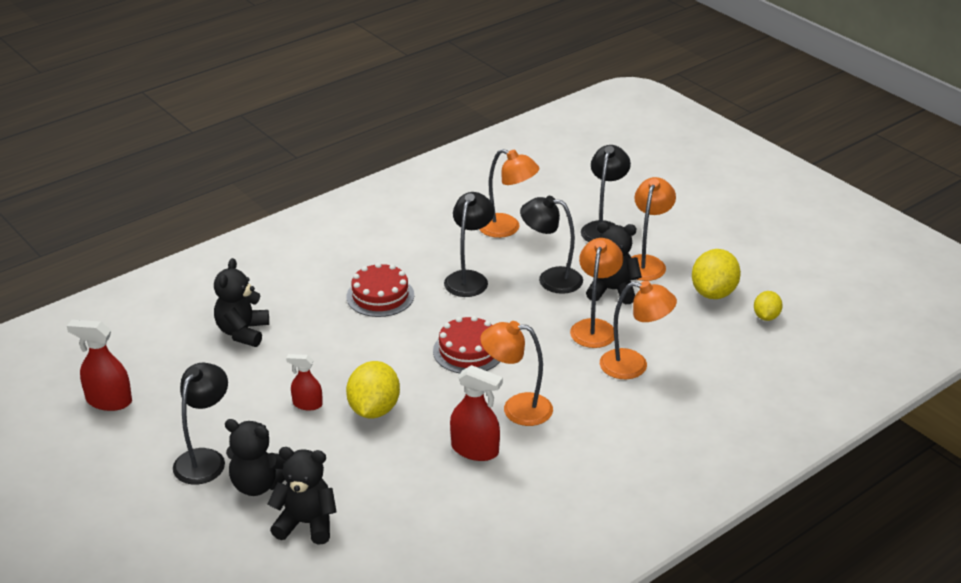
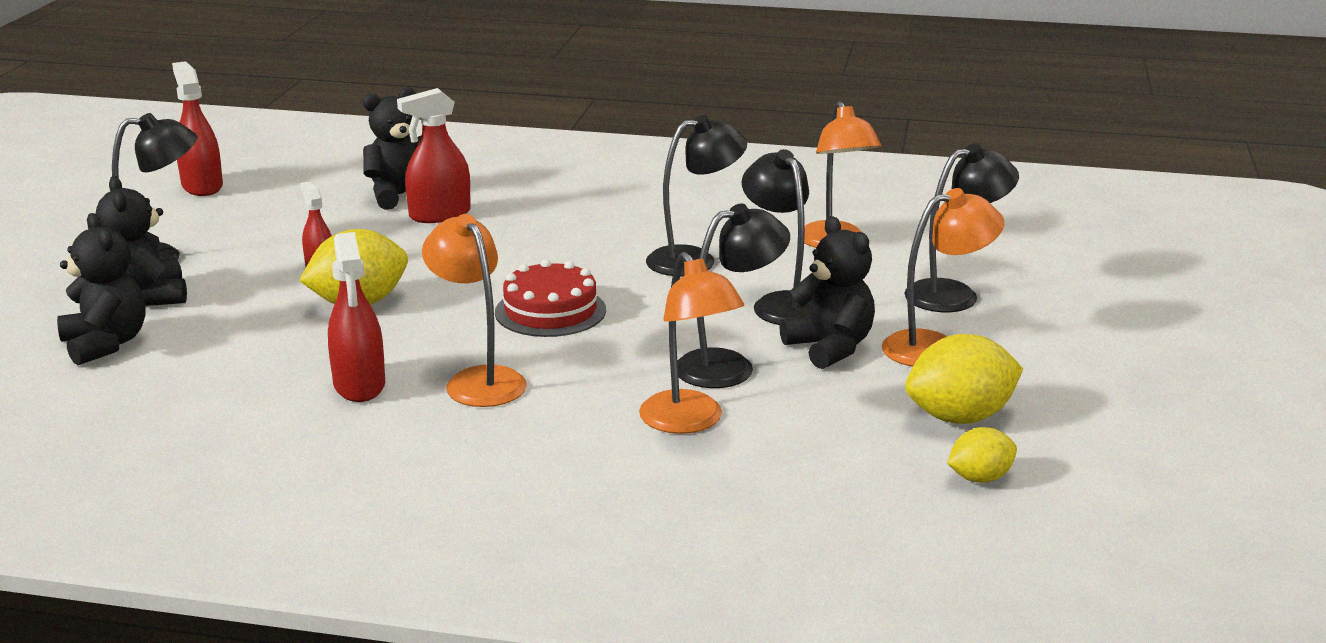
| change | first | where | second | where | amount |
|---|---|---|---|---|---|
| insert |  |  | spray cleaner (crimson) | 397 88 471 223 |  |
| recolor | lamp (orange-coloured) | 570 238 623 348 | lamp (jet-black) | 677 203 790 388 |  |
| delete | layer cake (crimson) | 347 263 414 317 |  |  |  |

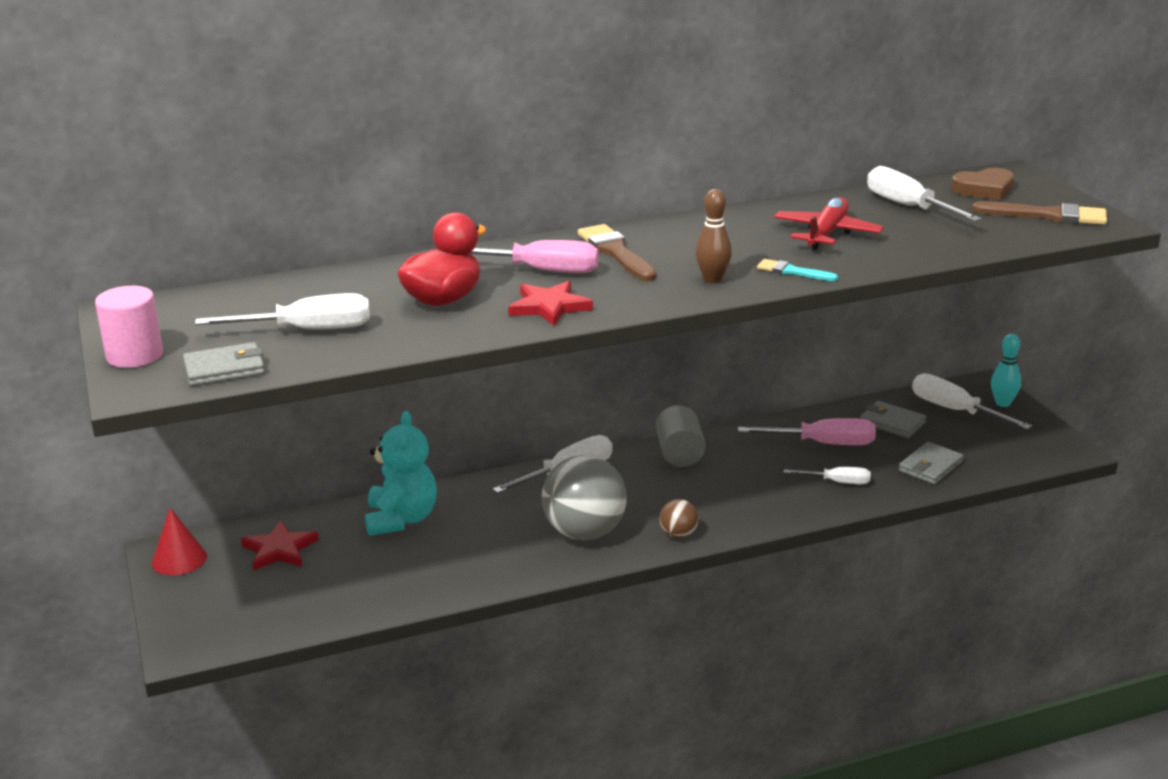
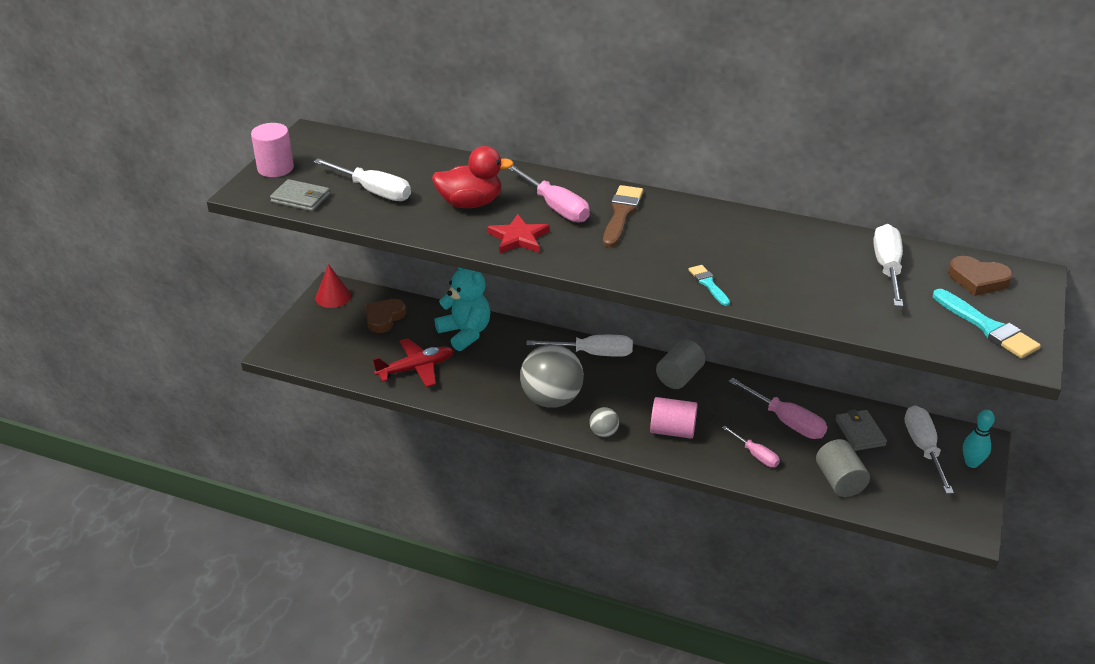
| change | first | where | second | where | amount |
|---|---|---|---|---|---|
| replace | star (crimson) | 241 520 319 571 | heart shape (dark brown) | 365 299 406 333 |  |
| move | plane (crimson) | 774 197 884 250 |  | 372 338 454 387 |  |
| rotate | teddy bear (teal) | 365 411 437 536 |  | 435 267 490 351 | 75 degrees counterclockwise |
| recolor | ball (dark brown) | 660 499 699 538 | ball (gray) | 589 407 619 437 |  |
| insert |  |  | solid cylinder (pink) | 650 397 698 439 |  |
| recolor | screwdriver (white) | 784 467 871 484 | screwdriver (pink) | 722 426 780 467 |  |
| replace | card wallet (gray) | 899 442 964 485 | solid cylinder (gray) | 816 439 870 497 |  |
| recolor | paintbrush (dark brown) | 972 201 1107 225 | paintbrush (teal) | 933 289 1041 358 |  |
| delete | bowling pin (dark brown) | 696 189 732 283 |  |  |  |

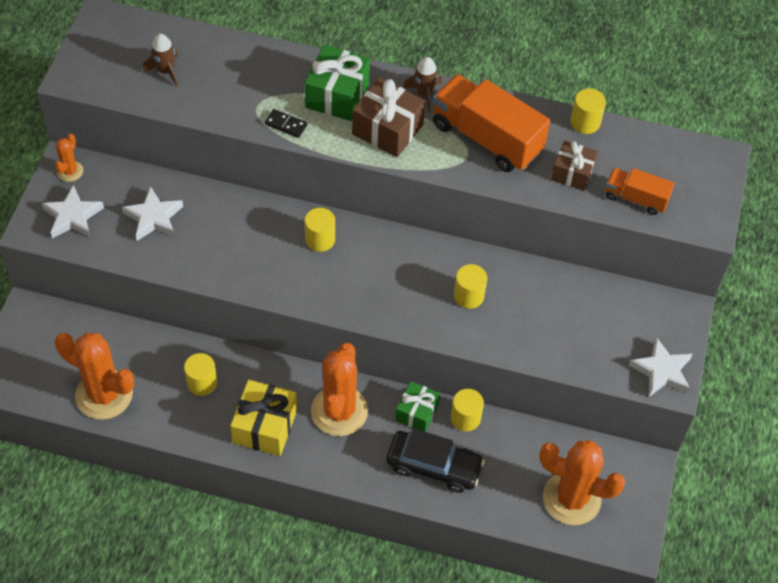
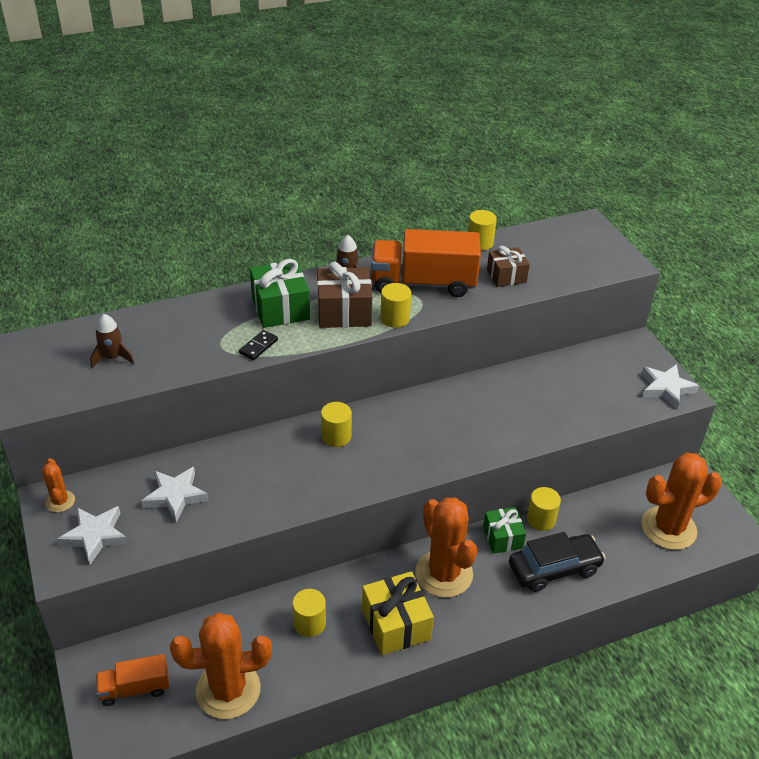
| change | first | where | second | where | amount |
|---|---|---|---|---|---|
| move | toy truck (orange-coloured) | 605 168 675 215 |  | 96 654 169 706 |  |
| rotate | domino tile (jet-black) | 265 109 307 138 |  | 239 330 278 360 | 45 degrees counterclockwise |
| move | solid cylinder (yellow) | 454 264 487 309 |  | 380 283 411 328 |  |

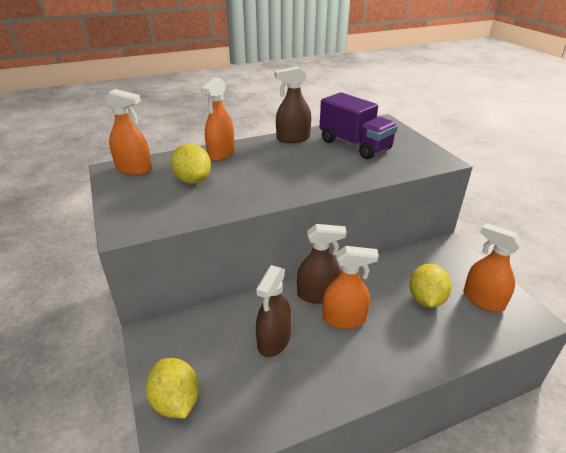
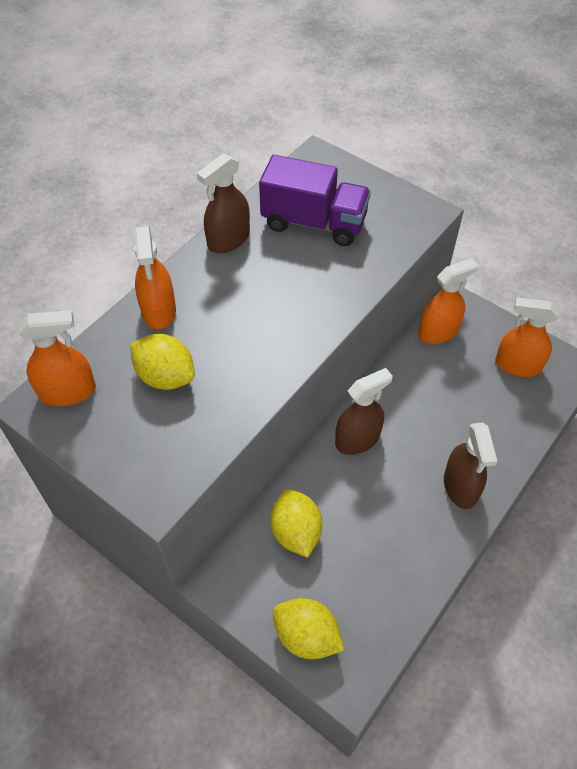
| change | first | where | second | where | amount |
|---|---|---|---|---|---|
| move | toy lemon (yellow) | 409 264 452 308 |  | 270 489 323 558 |  |
| move | spray cleaner (orange-coloured) | 322 246 379 329 |  | 418 258 478 344 |  |
| move | spray cleaner (dark brown) | 256 265 291 357 |  | 444 423 497 509 |  |

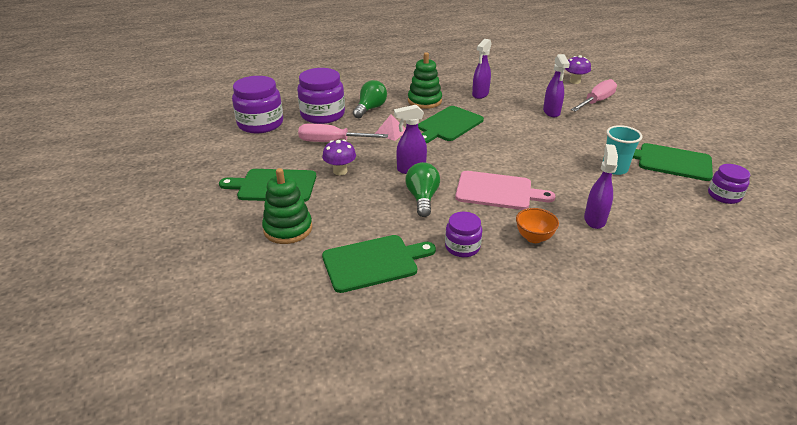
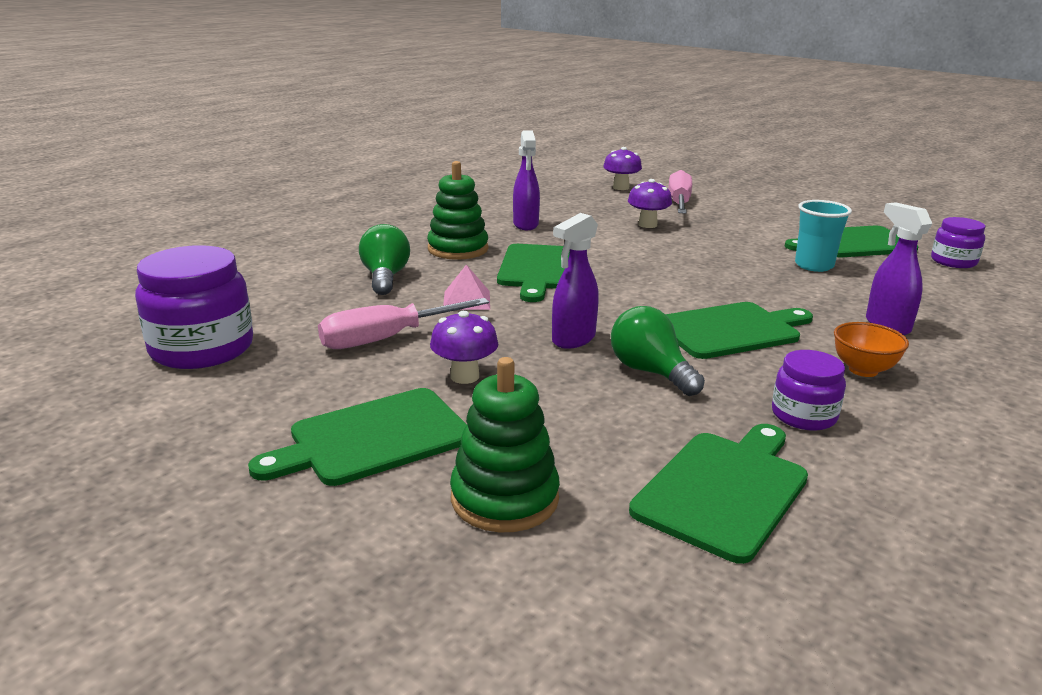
| change | first | where | second | where | amount |
|---|---|---|---|---|---|
| replace | spray cleaner (purple) | 543 54 570 117 | mushroom (purple) | 628 179 672 228 |  |
| recolor | cutting board (pink) | 455 171 556 210 | cutting board (green) | 665 302 813 359 |  |
| delete | preserve jar (purple) | 297 68 345 124 |  |  |  |

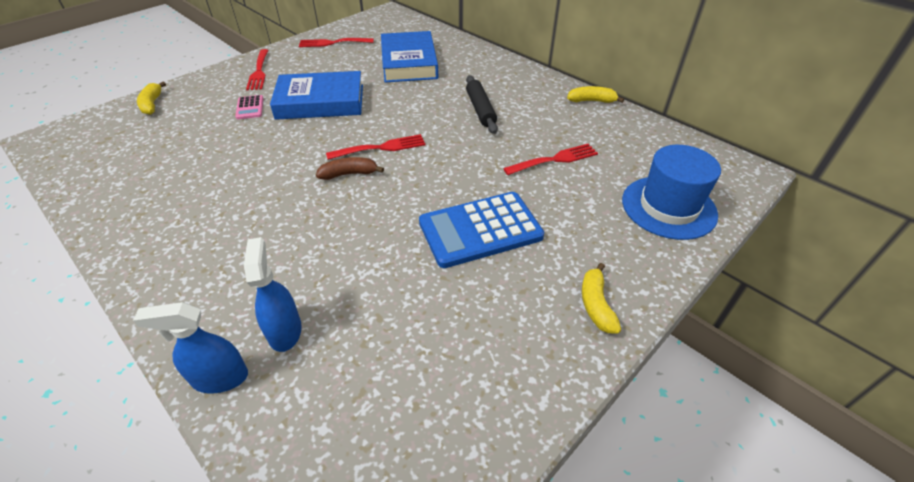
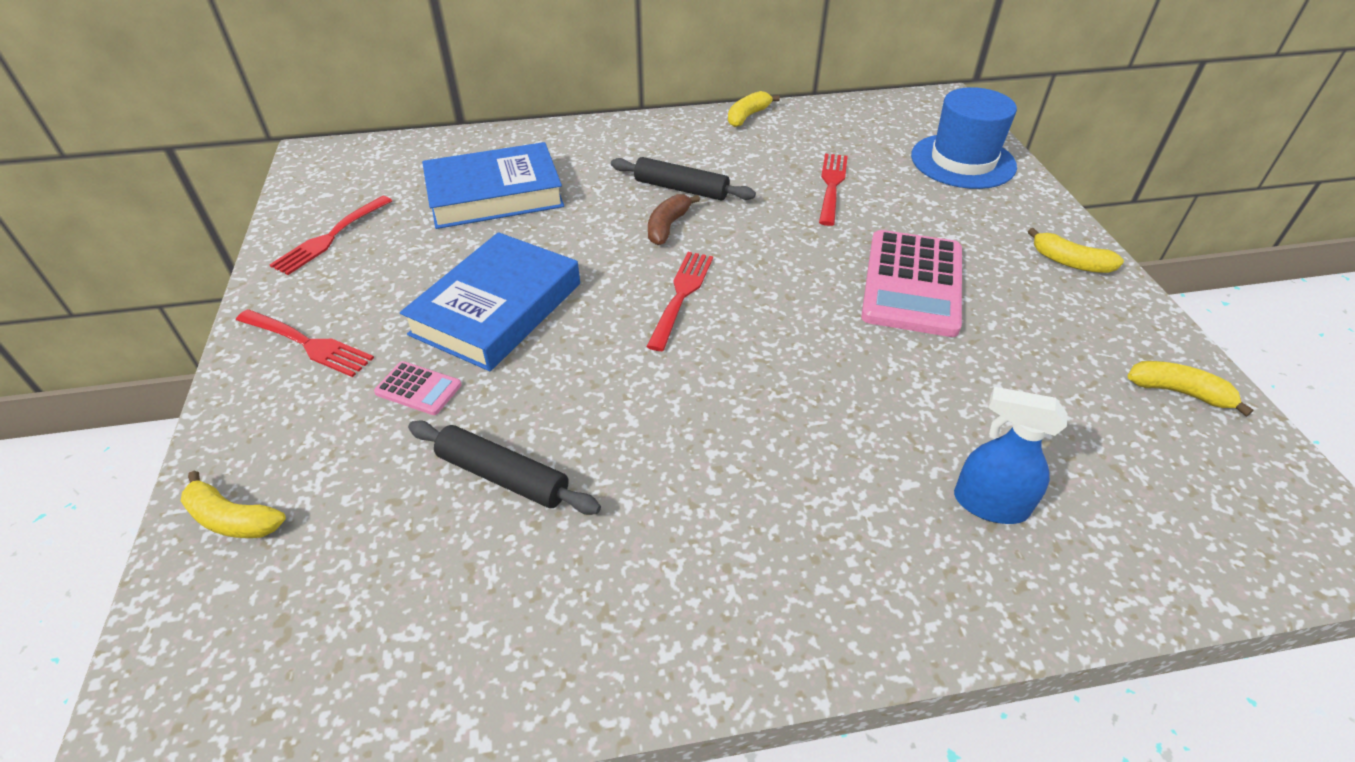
| change | first | where | second | where | amount |
|---|---|---|---|---|---|
| insert |  |  | rolling pin (jet-black) | 408 420 601 515 |  |
| rotate | hardback (royal blue) | 381 31 438 82 |  | 422 142 564 229 | 45 degrees counterclockwise |
| move | toy banana (dark brown) | 316 157 384 180 |  | 648 194 700 245 |  |
| recolor | calculator (royal blue) | 419 192 544 268 | calculator (pink) | 861 230 962 337 |  |
| insert |  |  | toy banana (yellow) | 1127 361 1253 417 |  |
| delete | spray cleaner (royal blue) | 133 302 248 393 |  |  |  |

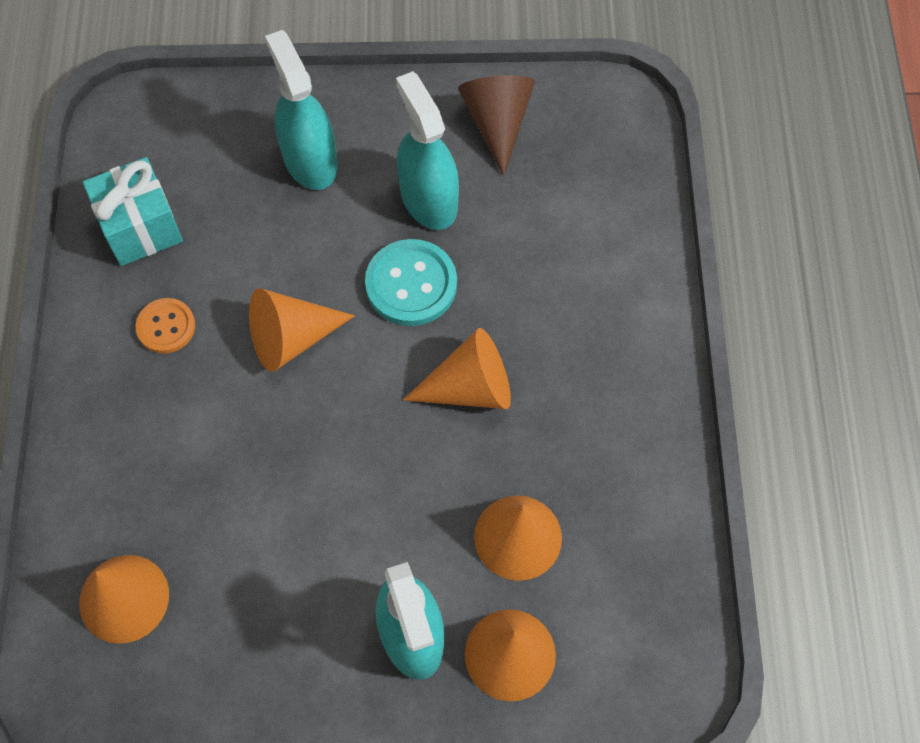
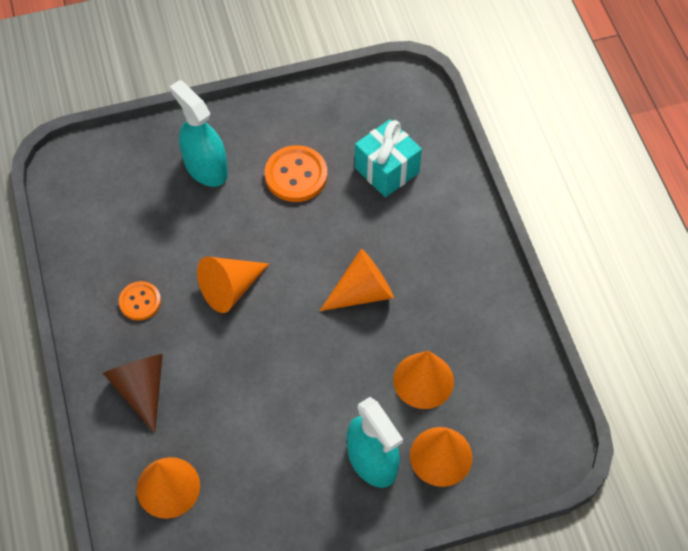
| change | first | where | second | where | amount |
|---|---|---|---|---|---|
| move | cone (dark brown) | 458 75 535 176 |  | 103 354 163 433 |  |
| replace | spray cleaner (teal) | 396 71 459 230 | sewing button (orange-coloured) | 265 145 327 202 |  |
| move | gift (teal) | 83 157 183 266 |  | 355 119 422 197 |  |
| delete | sewing button (teal) | 365 239 457 326 |  |  |  |

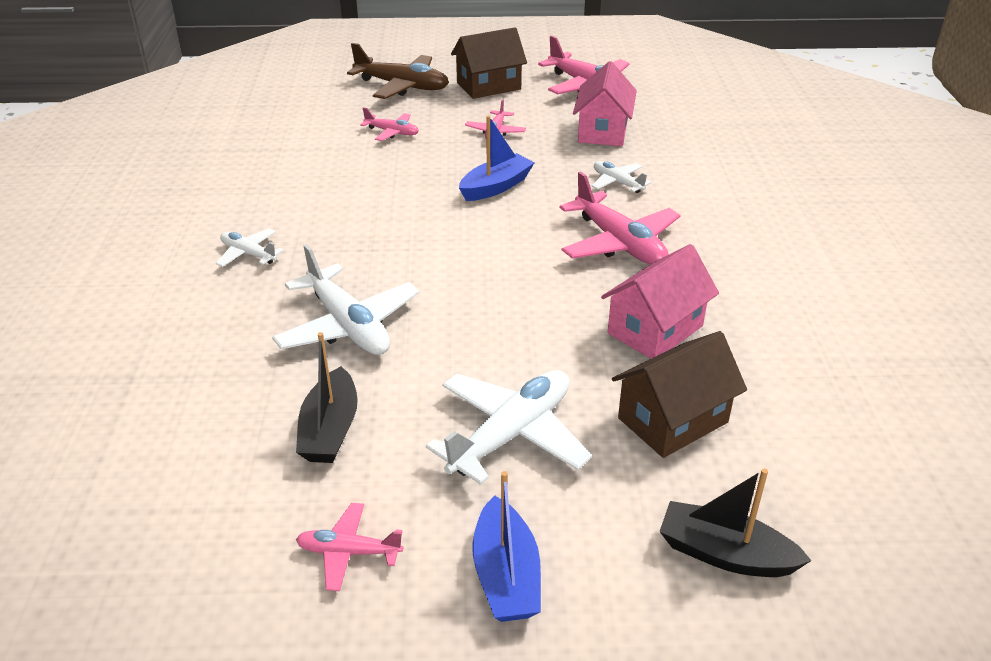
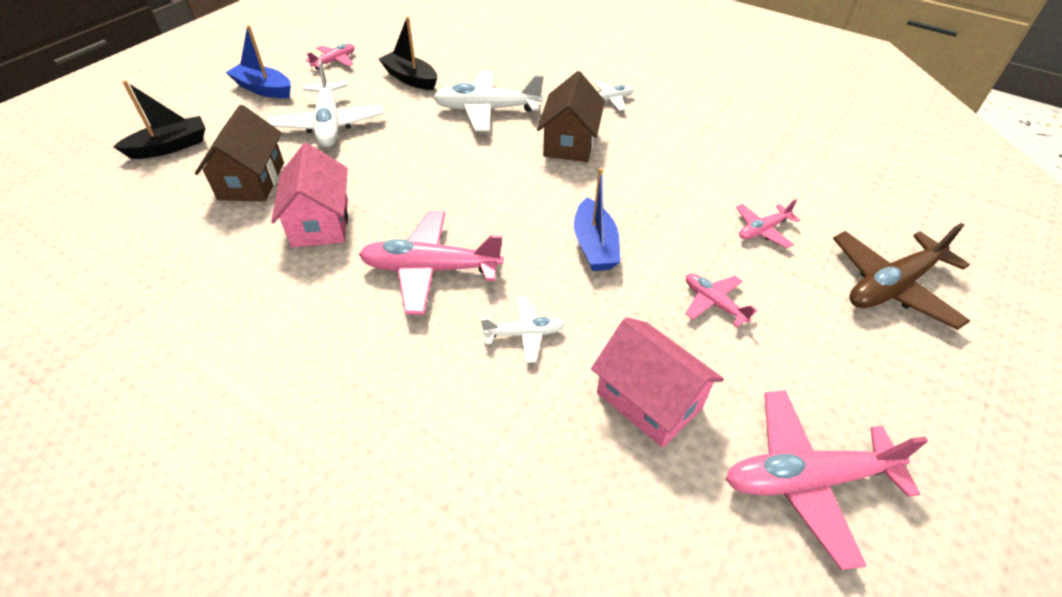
| change | first | where | second | where | amount |
|---|---|---|---|---|---|
| move | house (dark brown) | 451 27 527 99 |  | 537 71 605 162 |  |

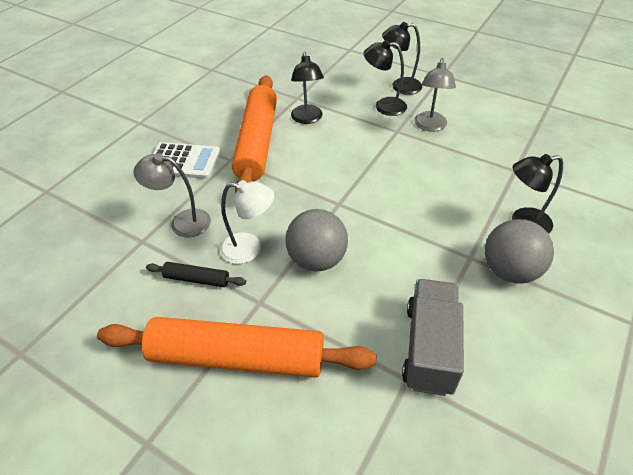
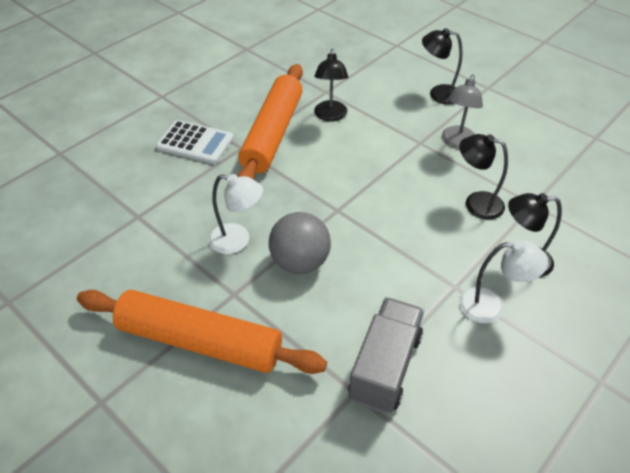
| change | first | where | second | where | amount |
|---|---|---|---|---|---|
| move | lamp (jet-black) | 364 40 407 116 |  | 459 134 508 219 |  |
| replace | ball (gray) | 485 219 554 284 | lamp (white) | 459 241 548 323 |  |
| delete | lamp (gray) | 133 153 211 237 |  |  |  |
| delete | rolling pin (jet-black) | 146 262 246 287 |  |  |  |

